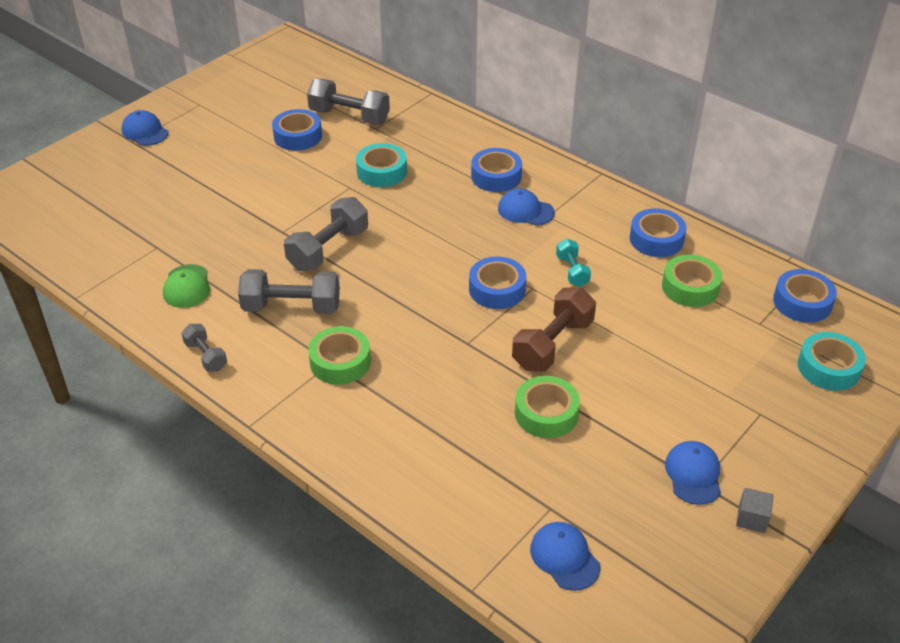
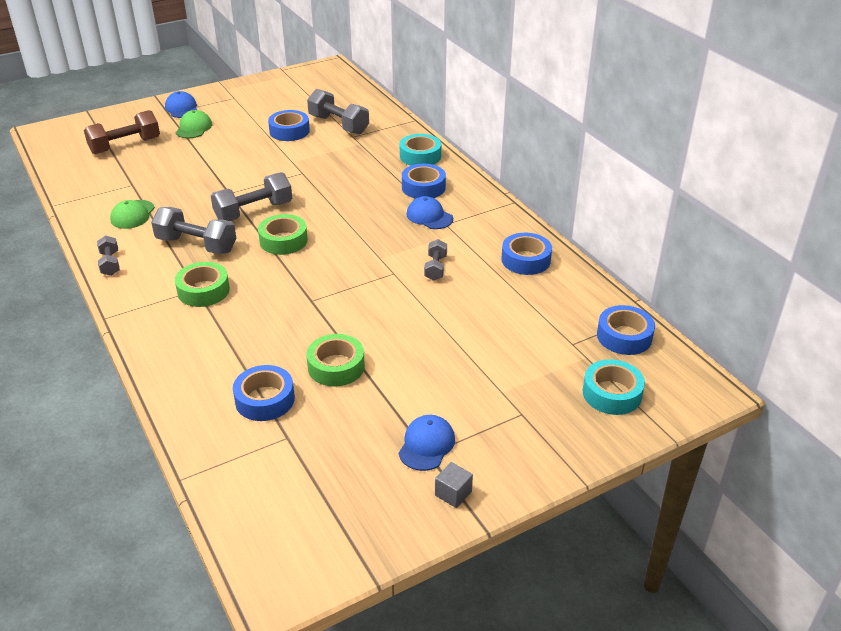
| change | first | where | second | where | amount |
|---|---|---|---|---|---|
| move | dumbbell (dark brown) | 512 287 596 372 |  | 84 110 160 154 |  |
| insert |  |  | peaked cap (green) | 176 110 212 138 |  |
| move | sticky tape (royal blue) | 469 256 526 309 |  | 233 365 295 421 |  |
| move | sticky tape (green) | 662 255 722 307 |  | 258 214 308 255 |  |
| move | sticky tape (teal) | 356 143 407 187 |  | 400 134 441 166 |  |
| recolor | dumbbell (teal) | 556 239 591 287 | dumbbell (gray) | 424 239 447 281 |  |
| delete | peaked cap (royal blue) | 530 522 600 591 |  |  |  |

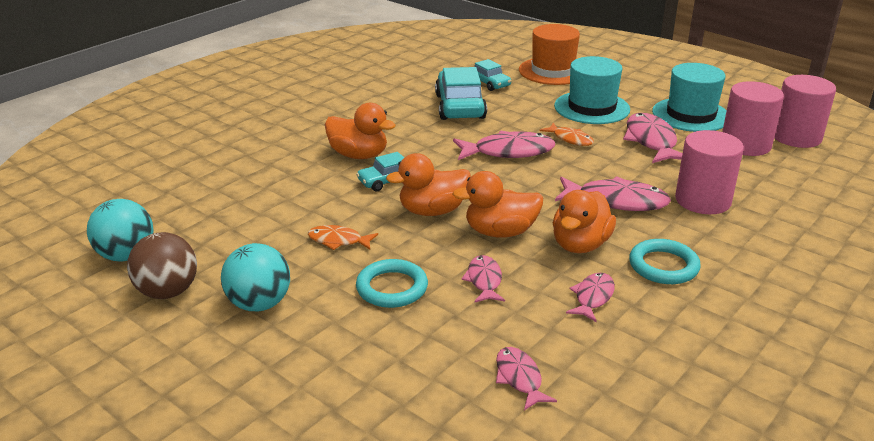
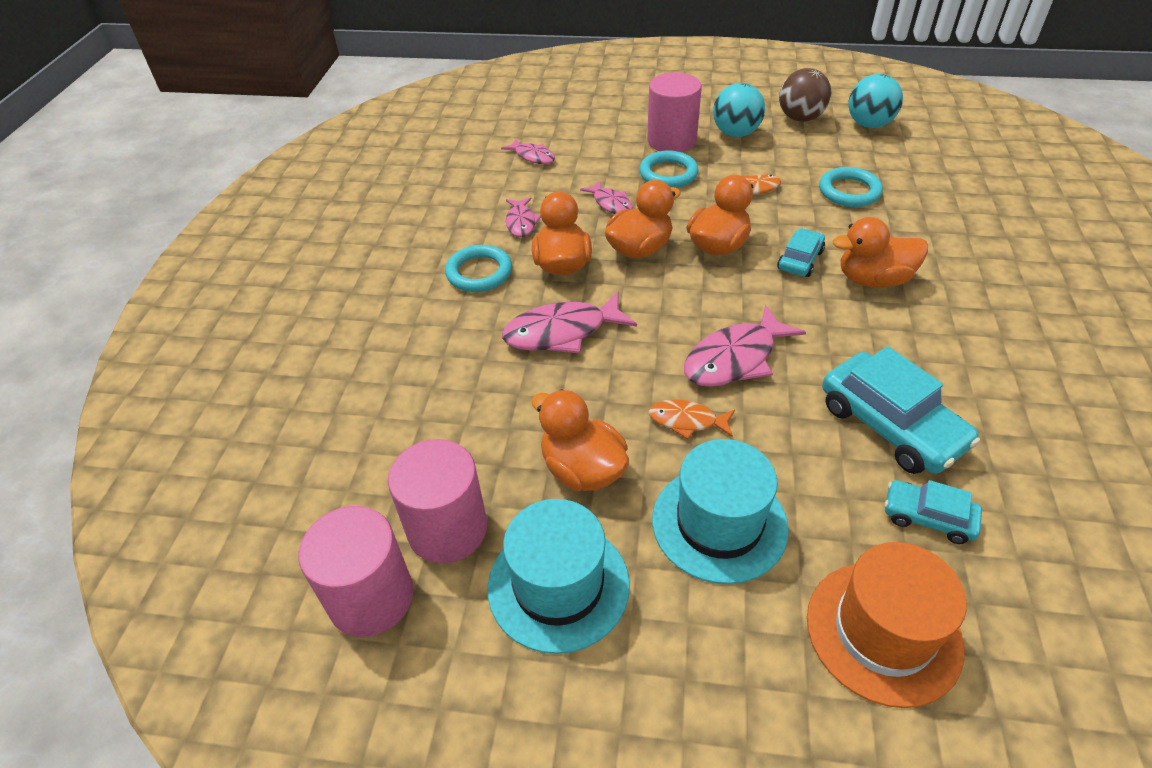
| change | first | where | second | where | amount |
|---|---|---|---|---|---|
| replace | fish figure (pink) | 623 113 683 163 | toy duck (orange-coloured) | 531 389 629 491 |  |
| move | solid cylinder (pink) | 675 130 744 214 |  | 647 72 702 152 |  |
| insert |  |  | torus (teal) | 819 167 883 207 |  |

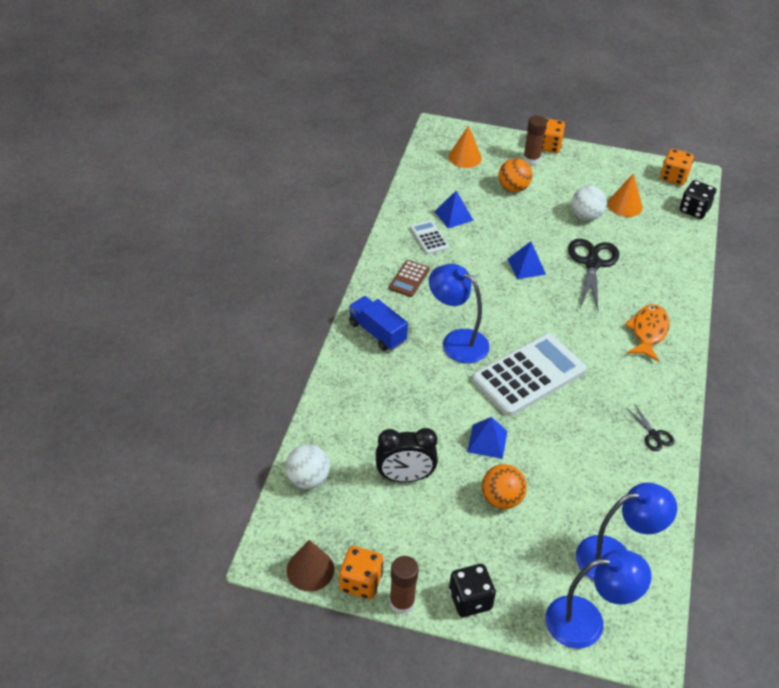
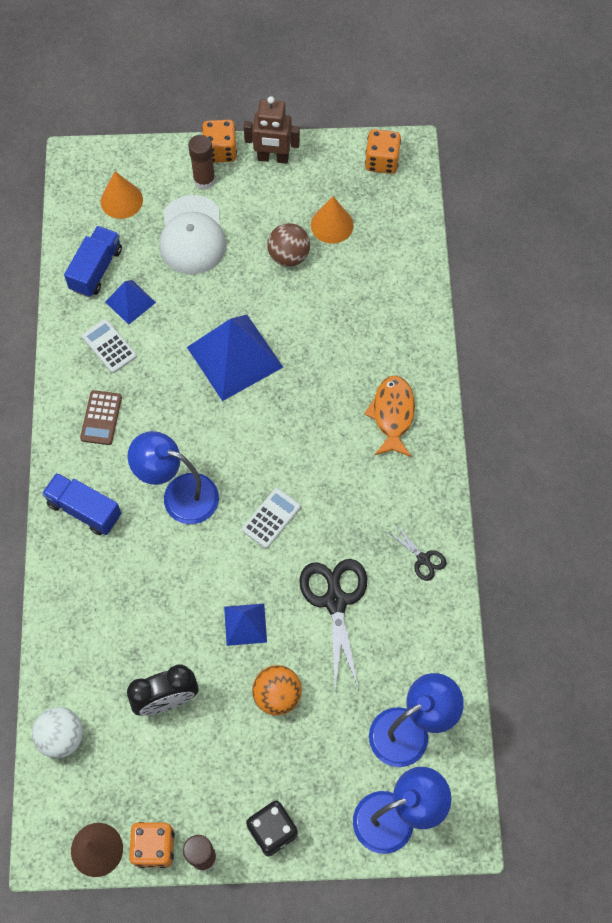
| change | first | where | second | where | amount |
|---|---|---|---|---|---|
| insert |  |  | toy truck (royal blue) | 64 226 122 297 |  |
| replace | ball (orange-coloured) | 498 158 532 192 | peaked cap (white) | 159 195 227 275 |  |
| resize | pyramid (royal blue) | 507 241 546 279 |  | 187 315 283 401 | x1.91 |
| resize | calculator (white) | 472 333 587 416 |  | 242 488 301 548 | x0.47 |
| insert |  |  | toy robot (dark brown) | 244 96 300 164 |  |
| recolor | ball (white) | 571 186 607 221 | ball (dark brown) | 267 223 310 267 |  |
| move | shears (jet-black) | 568 239 619 311 |  | 300 559 367 690 |  |
| delete | game die (jet-black) | 680 180 716 219 |  |  |  |

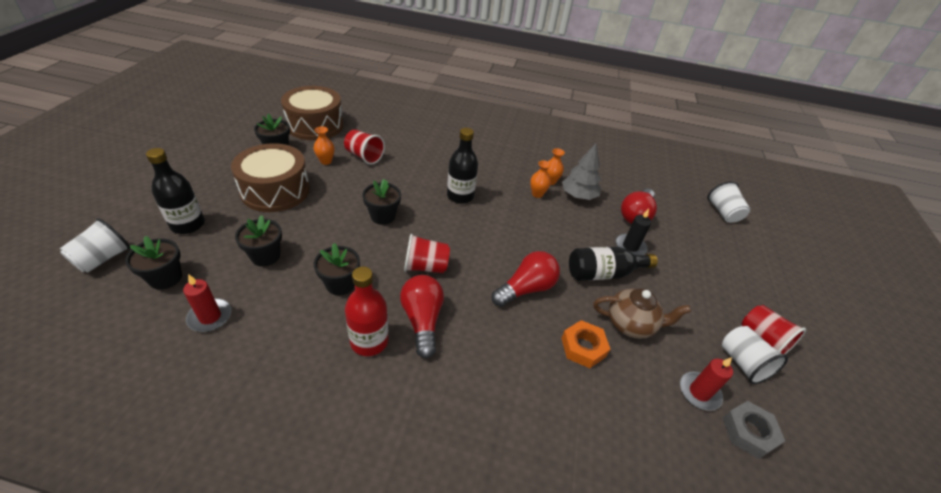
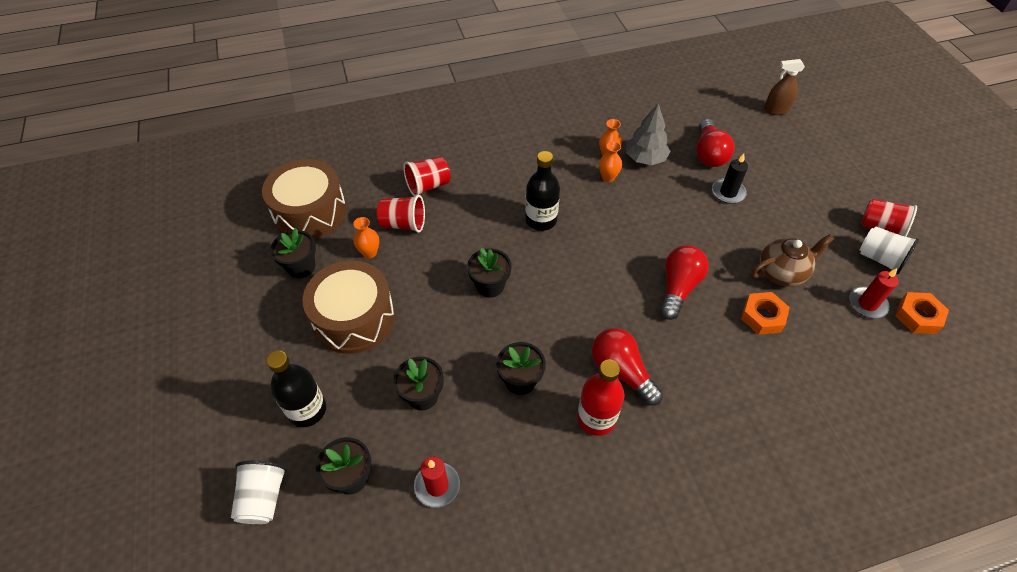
| change | first | where | second | where | amount |
|---|---|---|---|---|---|
| move | tumbler (crimson) | 404 234 450 273 |  | 403 157 451 196 |  |
| replace | tumbler (white) | 707 181 750 223 | spray cleaner (dark brown) | 764 59 805 115 |  |
| recolor | hexagon nut (gray) | 723 401 785 459 | hexagon nut (orange-coloured) | 895 292 949 334 |  |
| delete | bottle (jet-black) | 569 247 658 281 |  |  |  |

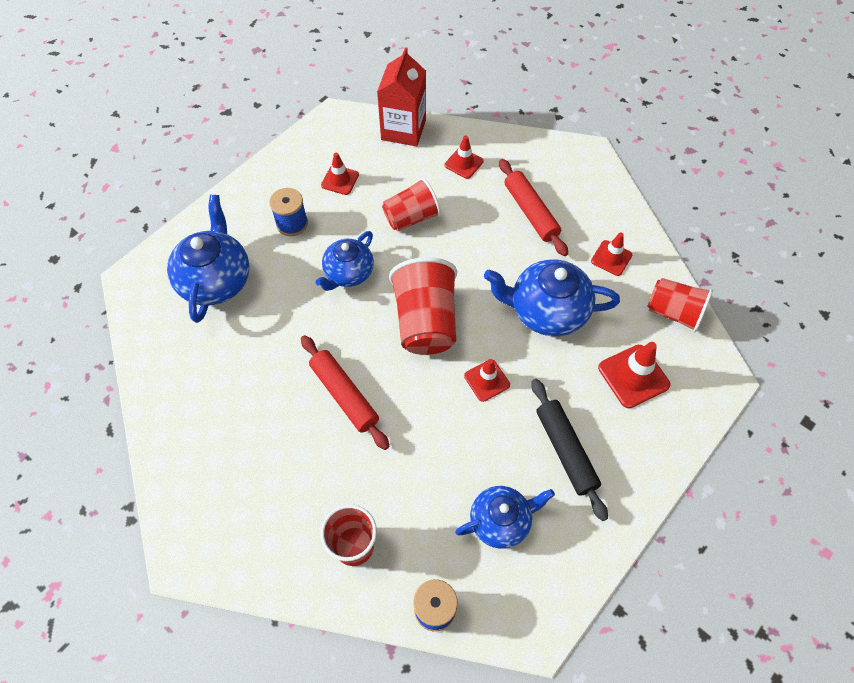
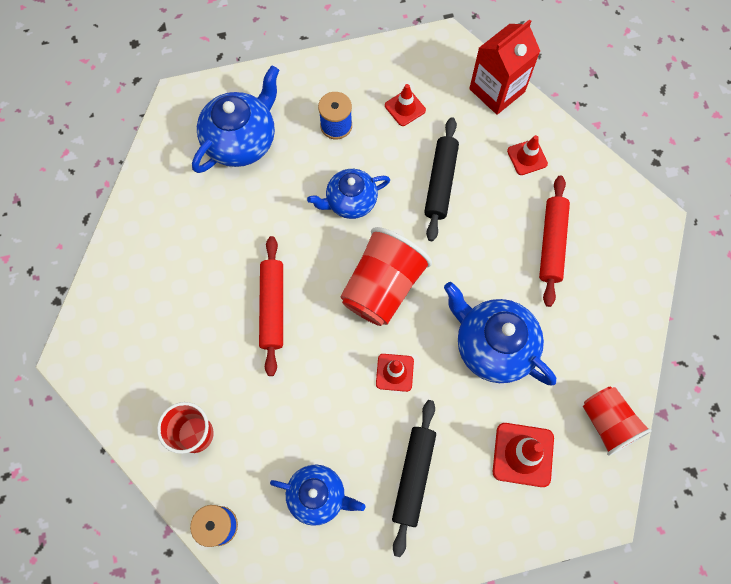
| change | first | where | second | where | amount |
|---|---|---|---|---|---|
| replace | tumbler (crimson) | 382 178 441 231 | rolling pin (jet-black) | 424 117 459 241 |  |
| delete | safety cone (crimson) | 591 232 632 276 |  |  |  |

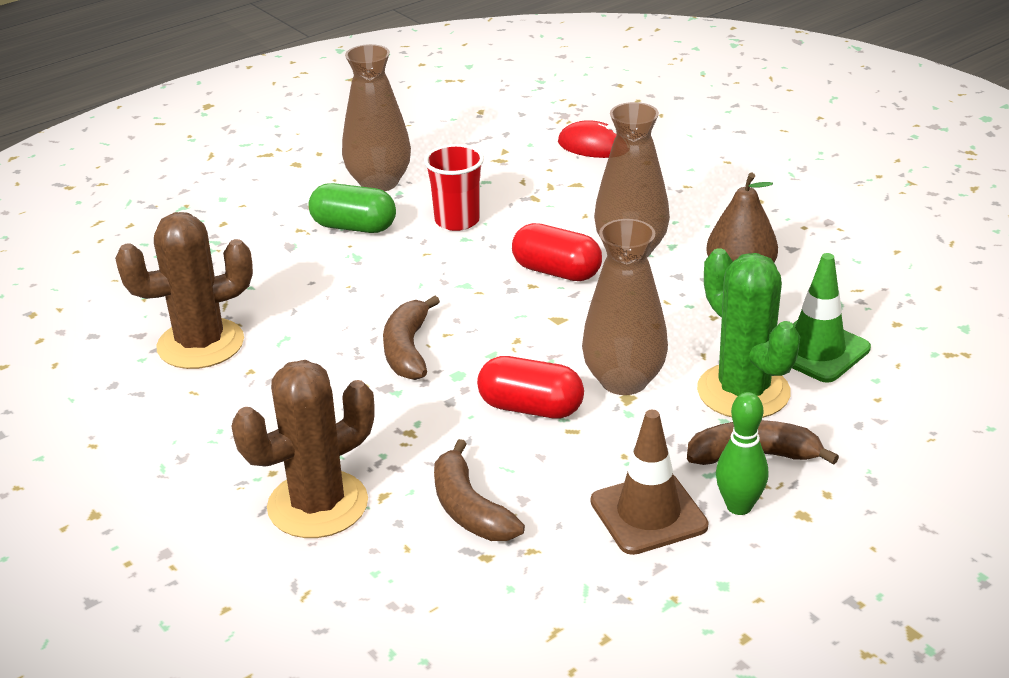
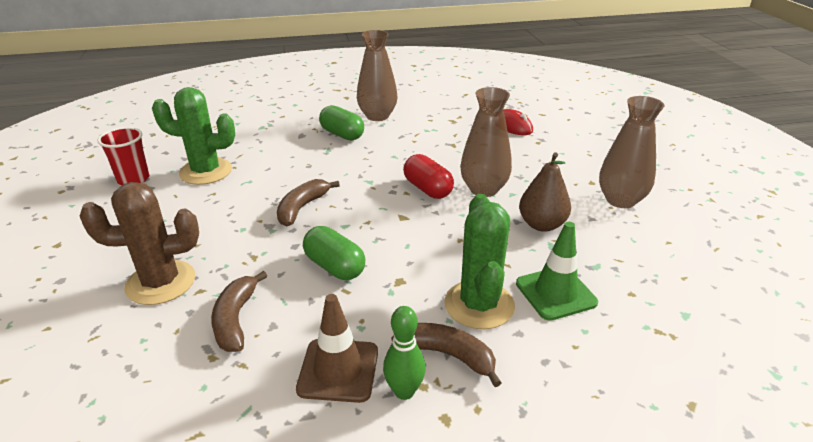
| change | first | where | second | where | amount |
|---|---|---|---|---|---|
| move | tumbler (crimson) | 424 144 484 231 |  | 97 127 150 185 |  |
| recolor | saguaro cactus (dark brown) | 115 212 253 369 | saguaro cactus (green) | 152 87 235 185 |  |
| recolor | capsule (crimson) | 477 356 584 419 | capsule (green) | 303 226 365 280 |  |
| move | vase (dark brown) | 582 219 668 395 |  | 599 96 664 208 |  |

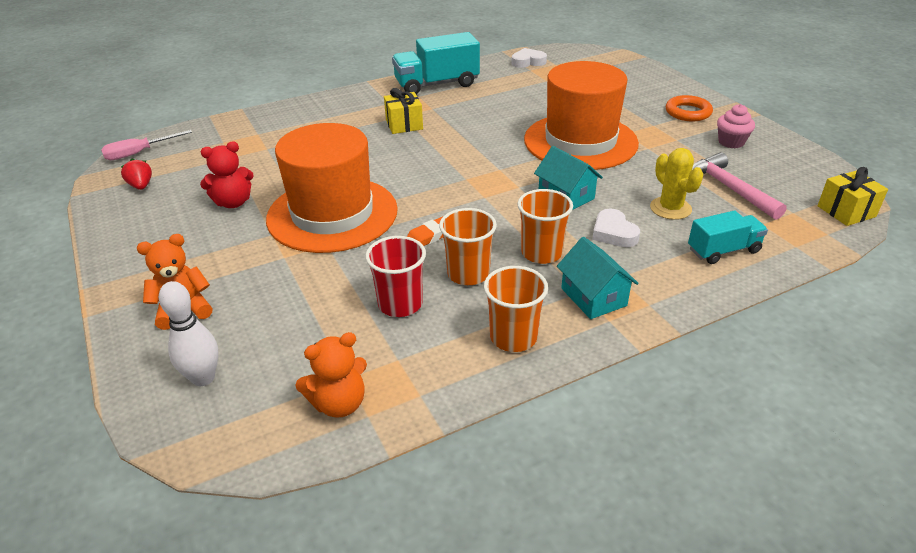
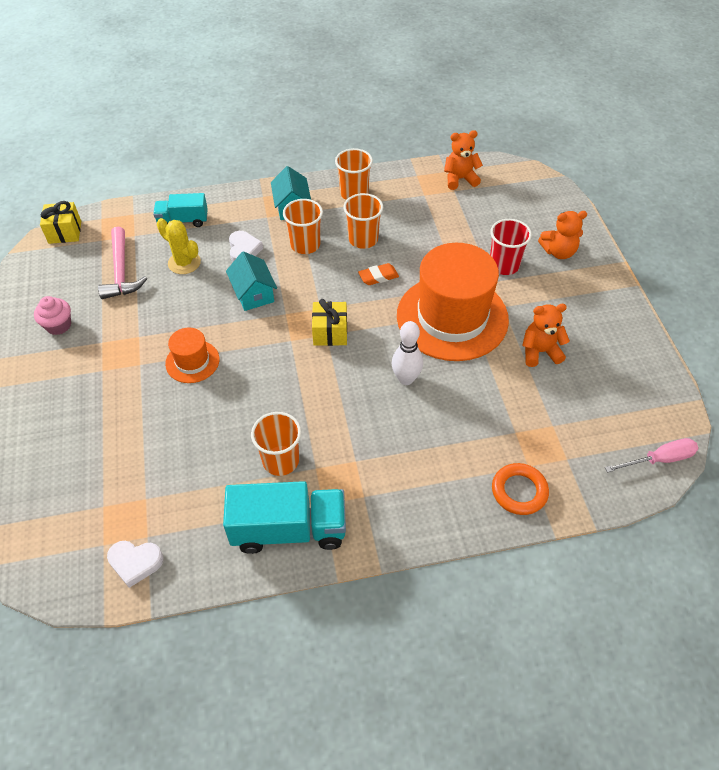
| change | first | where | second | where | amount |
|---|---|---|---|---|---|
| rotate | saguaro cactus (yellow) | 650 148 704 220 |  | 157 218 201 274 | 45 degrees counterclockwise |
| resize | tall hat (orange-coloured) | 524 61 639 170 |  | 165 327 219 383 | x0.46 |
| insert |  |  | tumbler (orange-coloured) | 251 412 301 476 |  |
| move | gift (yellow) | 384 88 423 134 |  | 312 299 347 346 |  |
| move | bowling pin (white) | 159 281 219 386 |  | 392 321 423 385 |  |
| move | tumbler (crimson) | 365 236 426 317 |  | 490 219 532 275 |  |
| move | torus (orange-coloured) | 666 95 713 121 |  | 492 463 549 515 |  |
| recolor | teddy bear (crimson) | 200 141 254 208 | teddy bear (orange-coloured) | 522 304 570 367 |  |
| delete | berry (crimson) | 121 158 152 190 |  |  |  |

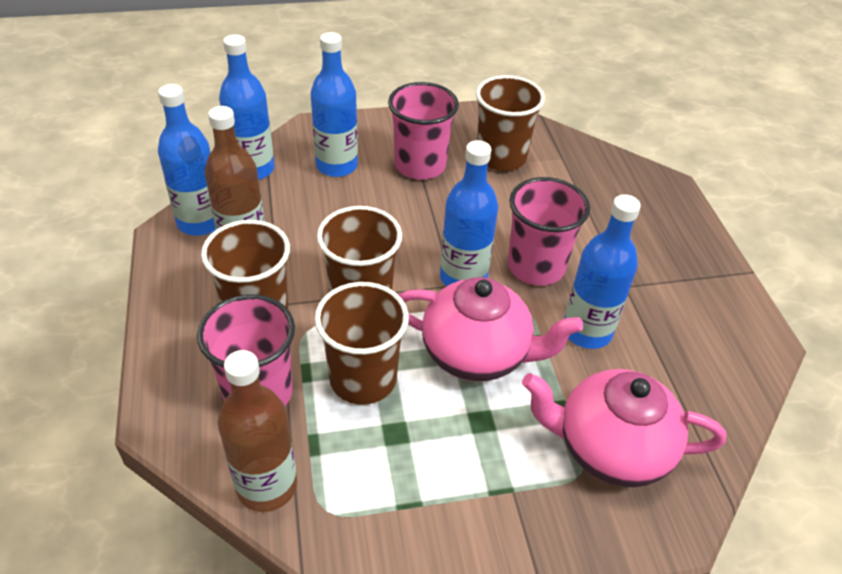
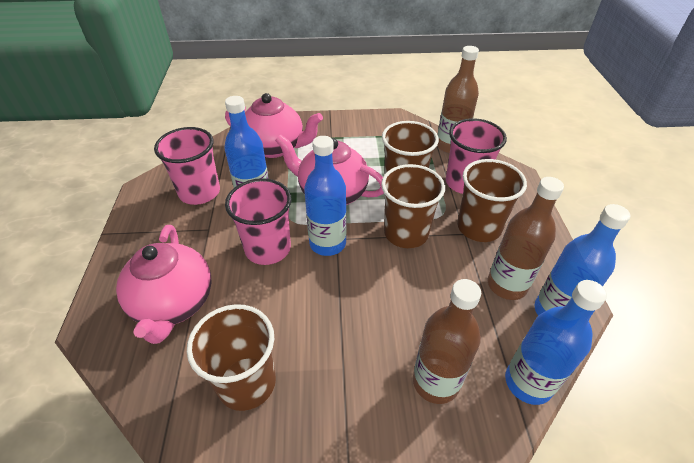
| change | first | where | second | where | amount |
|---|---|---|---|---|---|
| insert |  |  | teapot (pink) | 116 225 212 344 |  |
| move | tumbler (pink) | 388 82 459 179 |  | 154 127 220 205 |  |
| recolor | bottle (royal blue) | 311 32 358 177 | bottle (dark brown) | 413 279 481 404 |  |

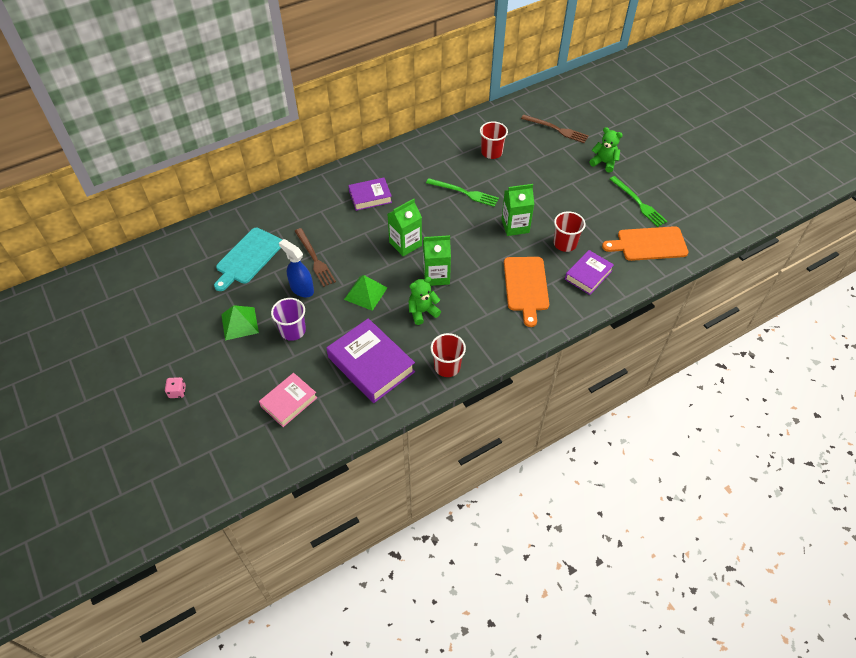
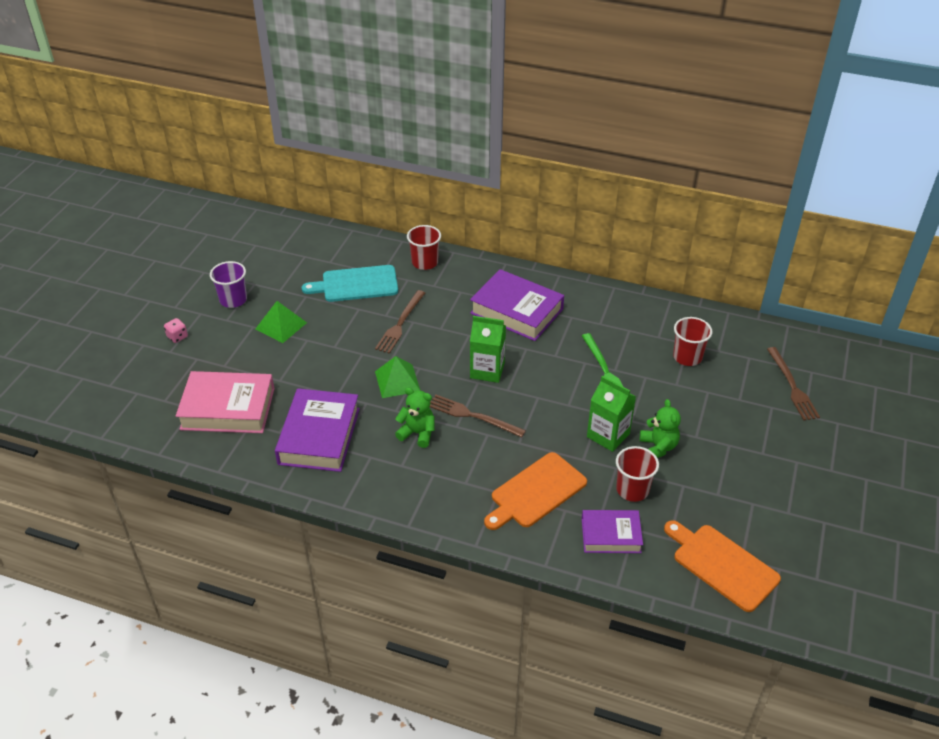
| change | first | where | second | where | amount |
|---|---|---|---|---|---|
| resize | hardback (pink) | 259 373 317 427 |  | 176 371 275 433 | x1.64 |
| move | tumbler (purple) | 271 298 306 341 |  | 210 261 247 308 |  |
| move | tumbler (crimson) | 430 333 466 377 |  | 407 225 441 270 |  |
| replace | milk carton (green) | 423 235 451 286 | dinner fork (dark brown) | 430 395 526 438 |  |
| resize | hardback (purple) | 348 178 392 211 |  | 470 269 564 341 | x1.64 |
| move | teddy bear (green) | 589 127 623 173 |  | 640 399 681 458 |  |
| delete | spray cleaner (royal blue) | 279 239 314 298 |  |  |  |
| delete | dinner fork (green) | 610 176 667 227 |  |  |  |

